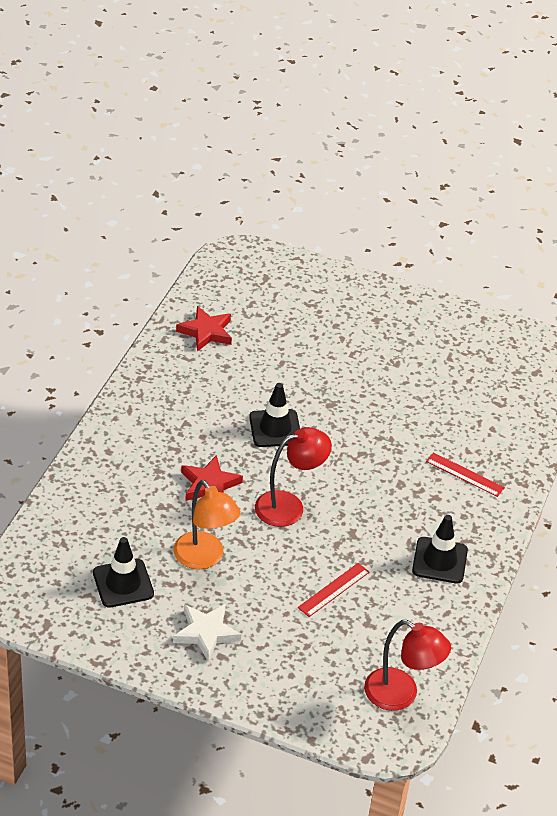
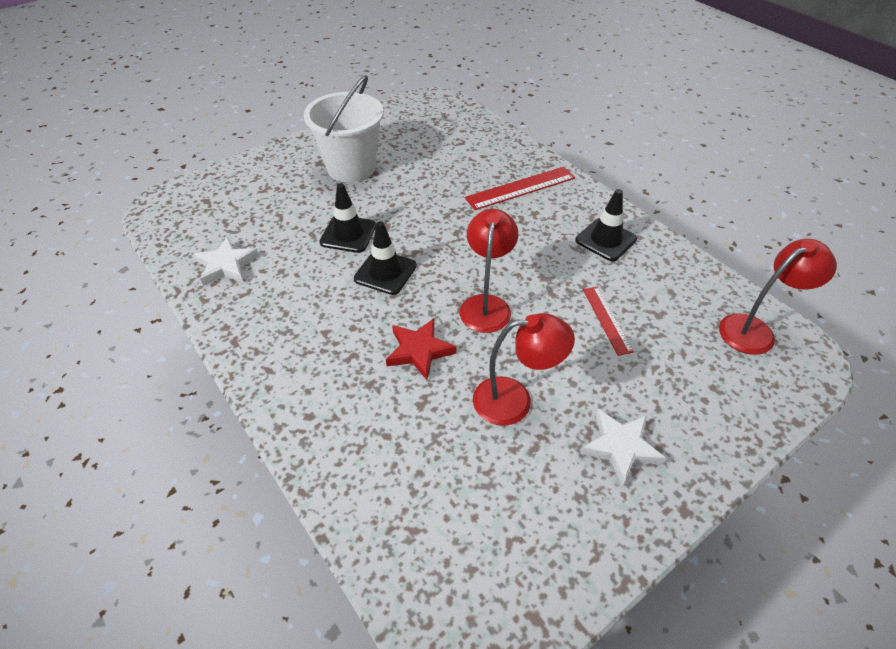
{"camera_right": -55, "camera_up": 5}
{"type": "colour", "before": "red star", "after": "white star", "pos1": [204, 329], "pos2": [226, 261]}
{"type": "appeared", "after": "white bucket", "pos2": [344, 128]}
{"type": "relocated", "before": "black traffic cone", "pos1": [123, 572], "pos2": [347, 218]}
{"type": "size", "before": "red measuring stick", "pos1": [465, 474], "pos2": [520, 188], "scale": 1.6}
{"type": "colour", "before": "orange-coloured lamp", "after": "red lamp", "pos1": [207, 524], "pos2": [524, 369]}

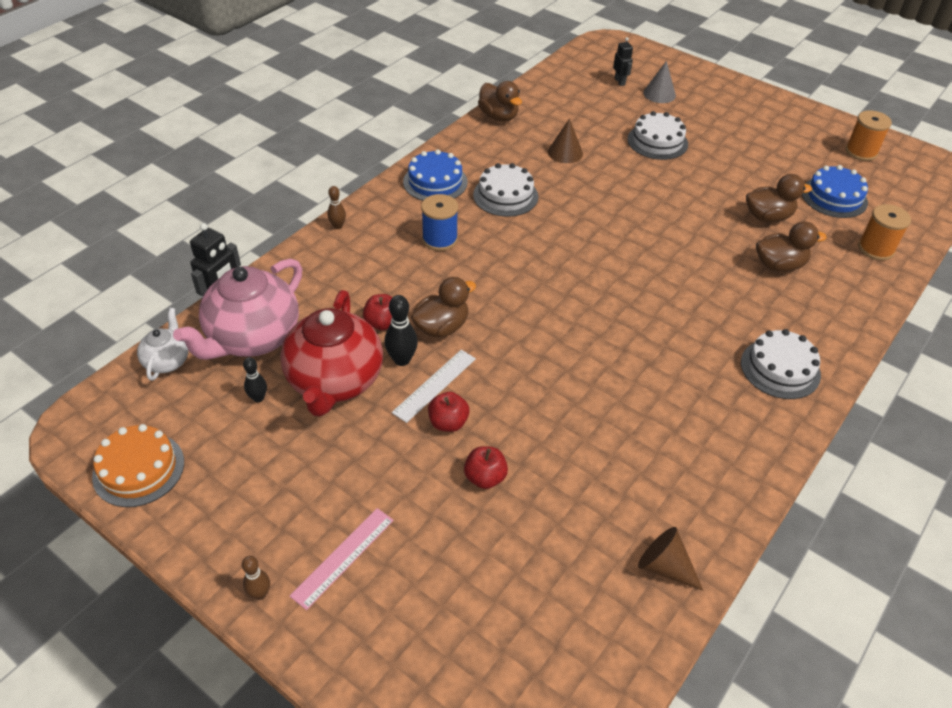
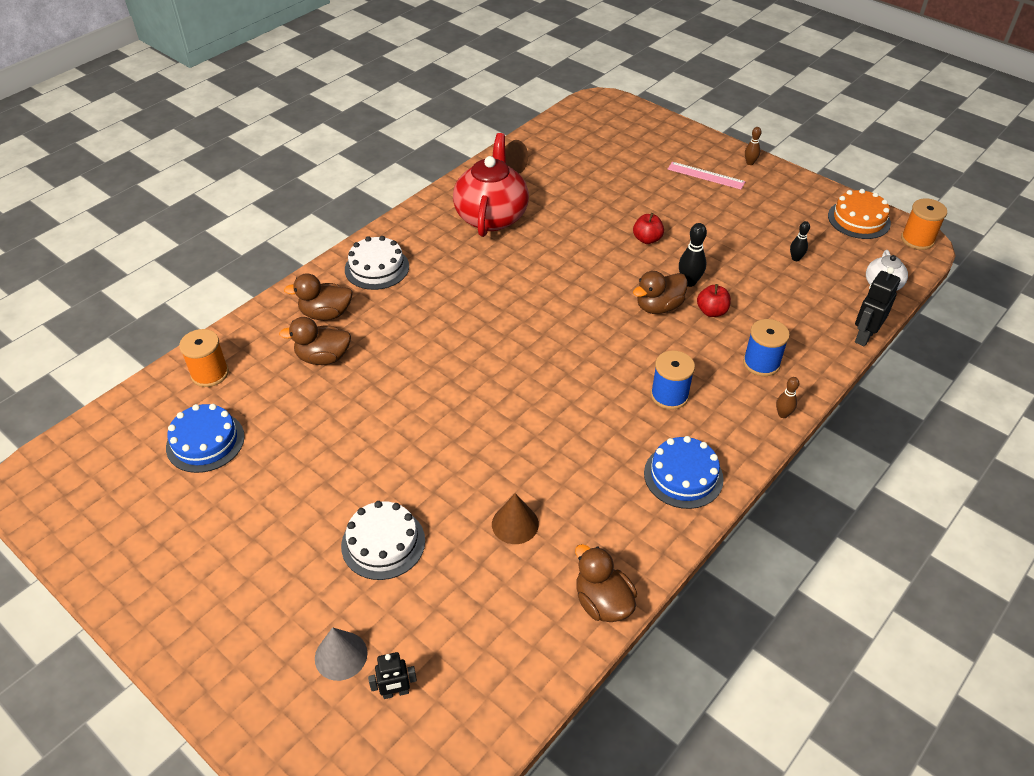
{"camera_right": -175, "camera_up": 0}
{"type": "relocated", "before": "brown rubber duck", "pos1": [779, 198], "pos2": [318, 297]}
{"type": "spun", "before": "black robot figure", "pos1": [623, 61], "pos2": [392, 675], "turn": -90}
{"type": "relocated", "before": "red teapot", "pos1": [331, 353], "pos2": [491, 185]}
{"type": "spun", "before": "pink measuring stick", "pos1": [342, 559], "pos2": [707, 175], "turn": 75}
{"type": "appeared", "after": "royal blue bobbin", "pos2": [766, 347]}
{"type": "relocated", "before": "orange-coloured bobbin", "pos1": [868, 135], "pos2": [924, 224]}
{"type": "missing", "before": "pink teapot", "pos1": [237, 309]}
{"type": "missing", "before": "white measuring stick", "pos1": [434, 386]}
{"type": "missing", "before": "red apple fruit", "pos1": [486, 467]}
{"type": "missing", "before": "white cake", "pos1": [505, 190]}

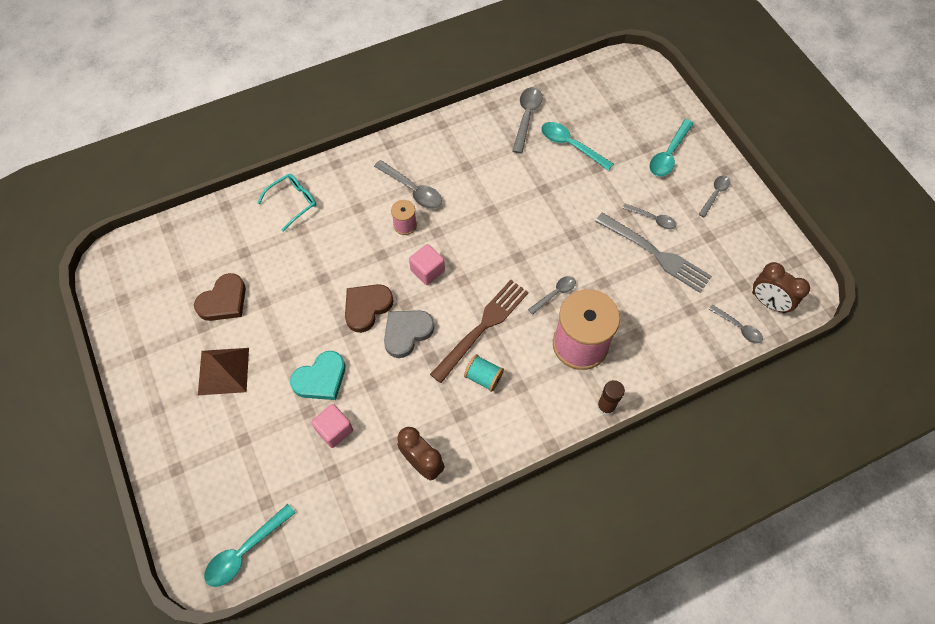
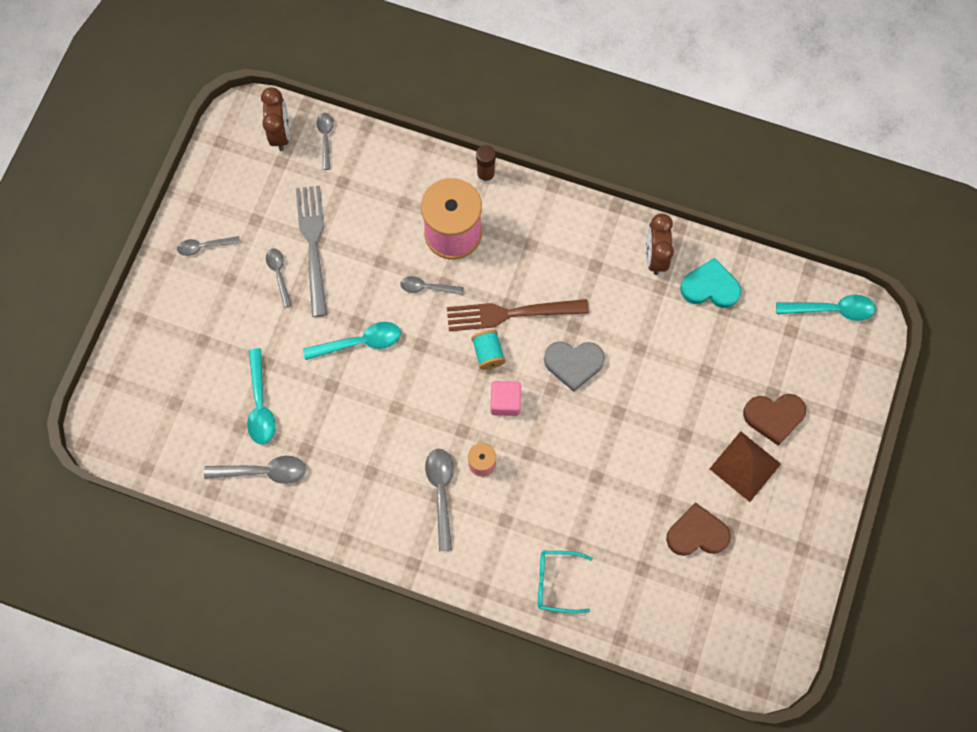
{"camera_right": -135, "camera_up": 10}
{"type": "spun", "before": "grey spoon", "pos1": [527, 120], "pos2": [255, 470], "turn": -150}
{"type": "relocated", "before": "aqua spoon", "pos1": [671, 148], "pos2": [352, 341]}
{"type": "relocated", "before": "aqua bobbin", "pos1": [484, 373], "pos2": [488, 350]}
{"type": "relocated", "before": "aqua heart", "pos1": [317, 375], "pos2": [710, 283]}
{"type": "relocated", "before": "brown heart", "pos1": [369, 308], "pos2": [774, 419]}
{"type": "missing", "before": "pink block", "pos1": [332, 426]}

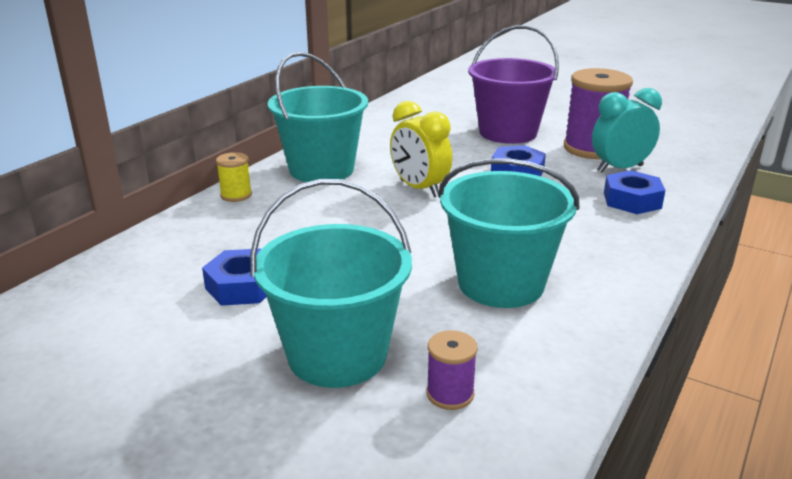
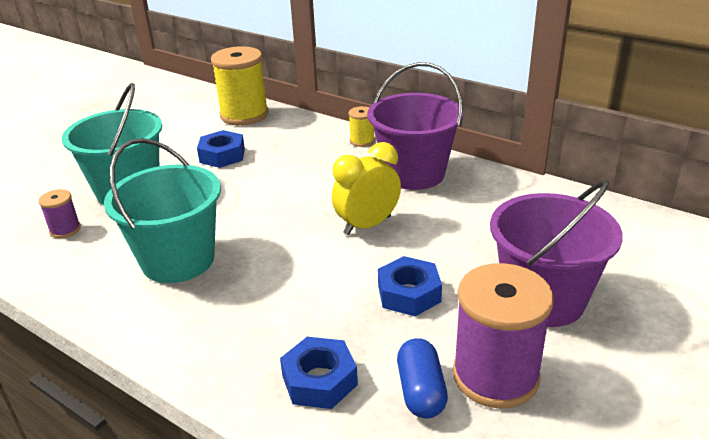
{"camera_right": 95, "camera_up": 5}
{"type": "appeared", "after": "yellow bobbin", "pos2": [240, 85]}
{"type": "colour", "before": "aqua bucket", "after": "violet bucket", "pos1": [318, 117], "pos2": [415, 126]}
{"type": "exchanged", "before": "aqua bedside clock", "after": "royal blue pill", "pos1": [627, 130], "pos2": [422, 378]}

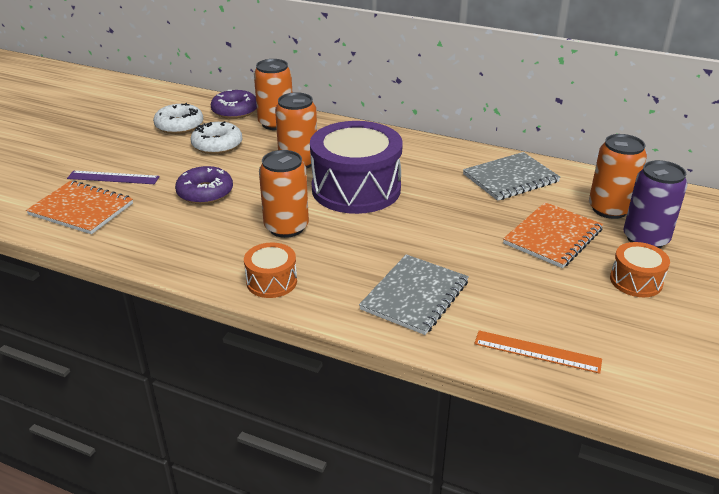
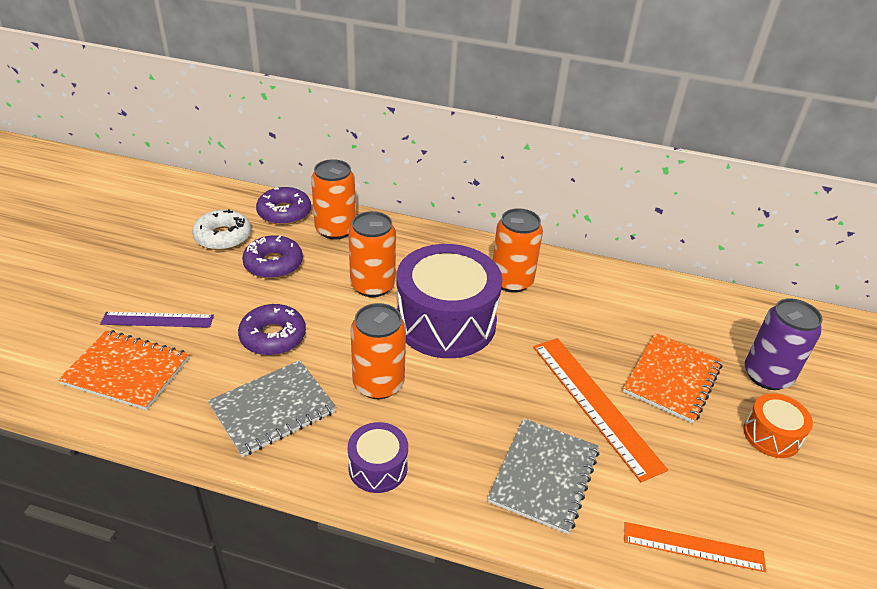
{"camera_right": -10, "camera_up": 5}
{"type": "relocated", "before": "grey notebook", "pos1": [512, 176], "pos2": [272, 408]}
{"type": "colour", "before": "white glazed donut", "after": "violet glazed donut", "pos1": [216, 137], "pos2": [272, 257]}
{"type": "colour", "before": "orange-coloured toy drum", "after": "violet toy drum", "pos1": [270, 270], "pos2": [378, 457]}
{"type": "relocated", "before": "orange-coloured soda can", "pos1": [618, 176], "pos2": [518, 250]}
{"type": "appeared", "after": "orange-coloured measuring stick", "pos2": [600, 410]}

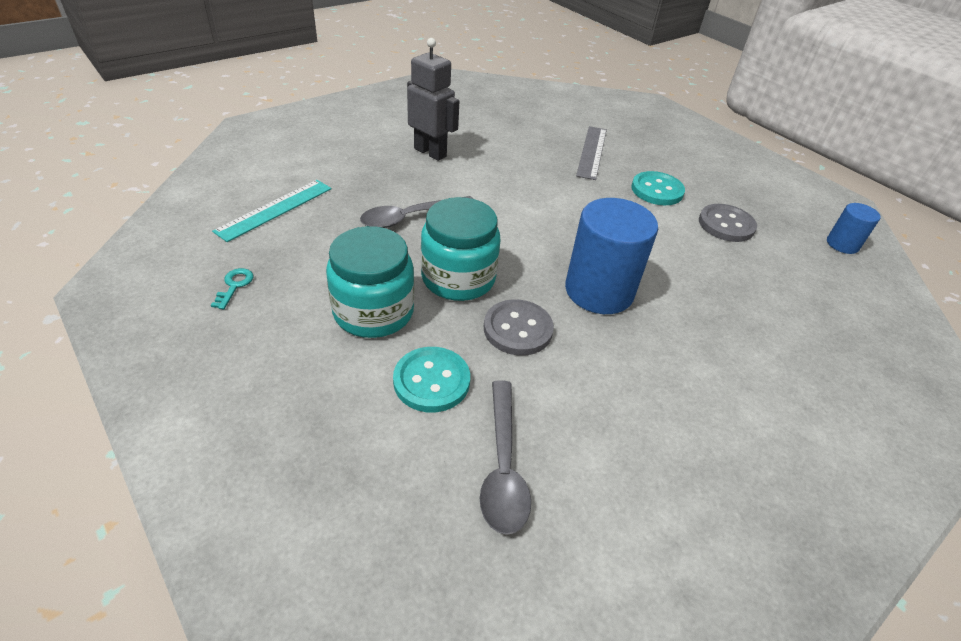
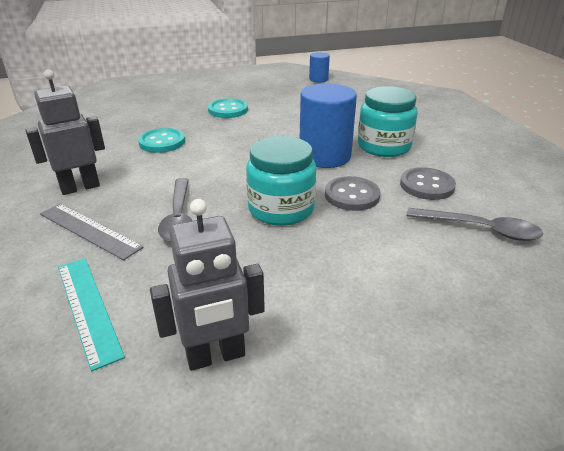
{"camera_right": -65, "camera_up": -10}
{"type": "relocated", "before": "grey measuring stick", "pos1": [591, 153], "pos2": [92, 232]}
{"type": "relocated", "before": "aqua shirt button", "pos1": [431, 379], "pos2": [161, 140]}
{"type": "exchanged", "before": "aqua key", "after": "grey robot figure", "pos1": [232, 288], "pos2": [207, 285]}
{"type": "relocated", "before": "aqua preserve jar", "pos1": [370, 282], "pos2": [388, 121]}
{"type": "relocated", "before": "grey shirt button", "pos1": [728, 223], "pos2": [428, 183]}

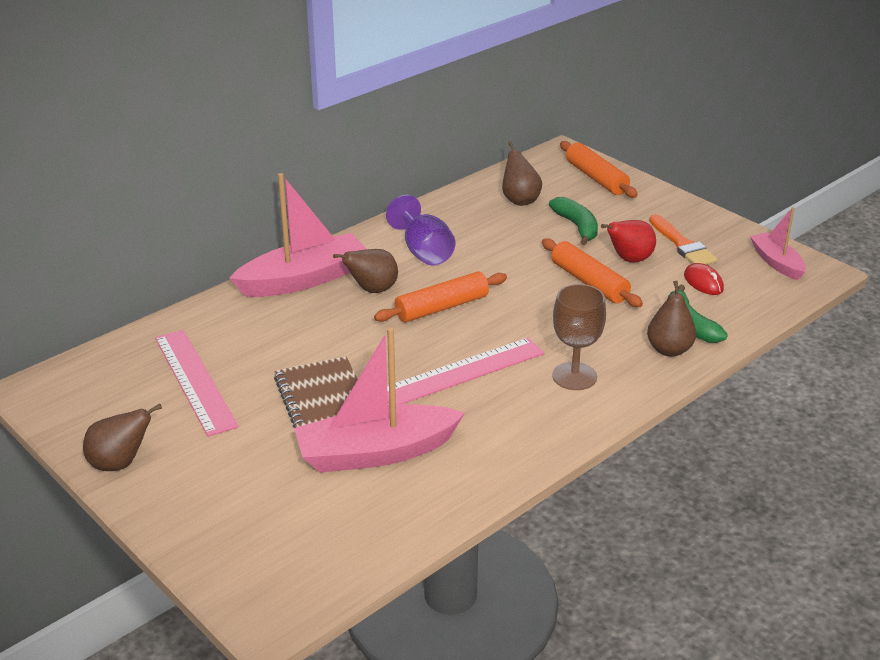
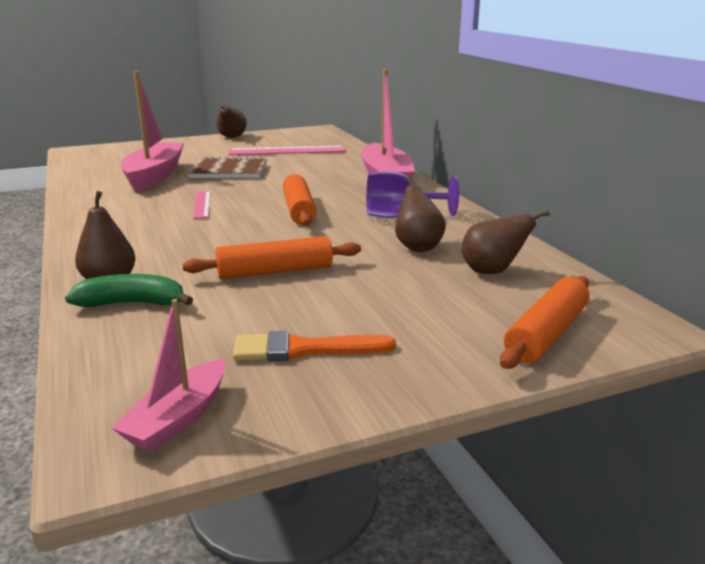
{"camera_right": 110, "camera_up": -10}
{"type": "spun", "before": "pink boat", "pos1": [778, 243], "pos2": [168, 375], "turn": 120}
{"type": "size", "before": "pink measuring stick", "pos1": [465, 371], "pos2": [202, 205], "scale": 0.54}
{"type": "relocated", "before": "brown toy pear", "pos1": [365, 271], "pos2": [420, 214]}
{"type": "spun", "before": "orange-coloured pastry roller", "pos1": [599, 169], "pos2": [544, 322], "turn": -45}
{"type": "missing", "before": "green banana", "pos1": [573, 221]}
{"type": "missing", "before": "brown wine glass", "pos1": [579, 337]}
{"type": "missing", "before": "red toy pear", "pos1": [628, 241]}
{"type": "missing", "before": "red computer mouse", "pos1": [704, 279]}

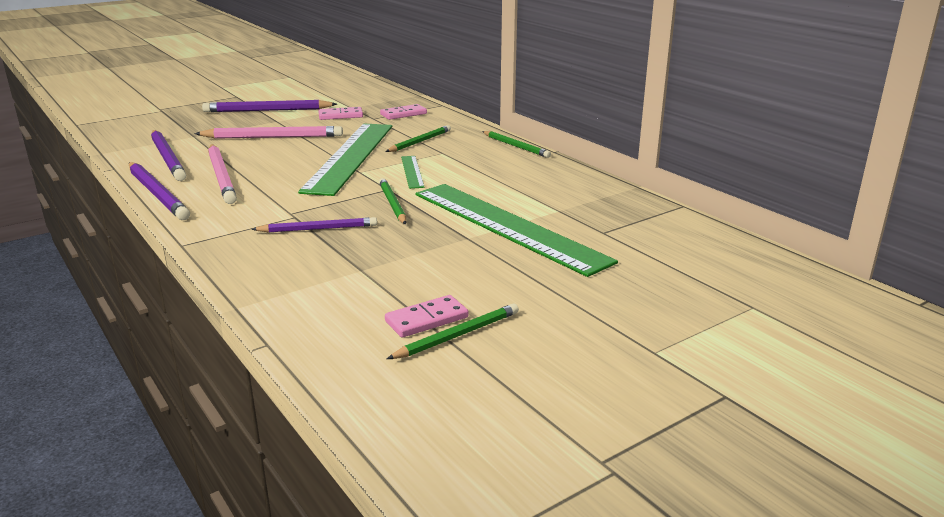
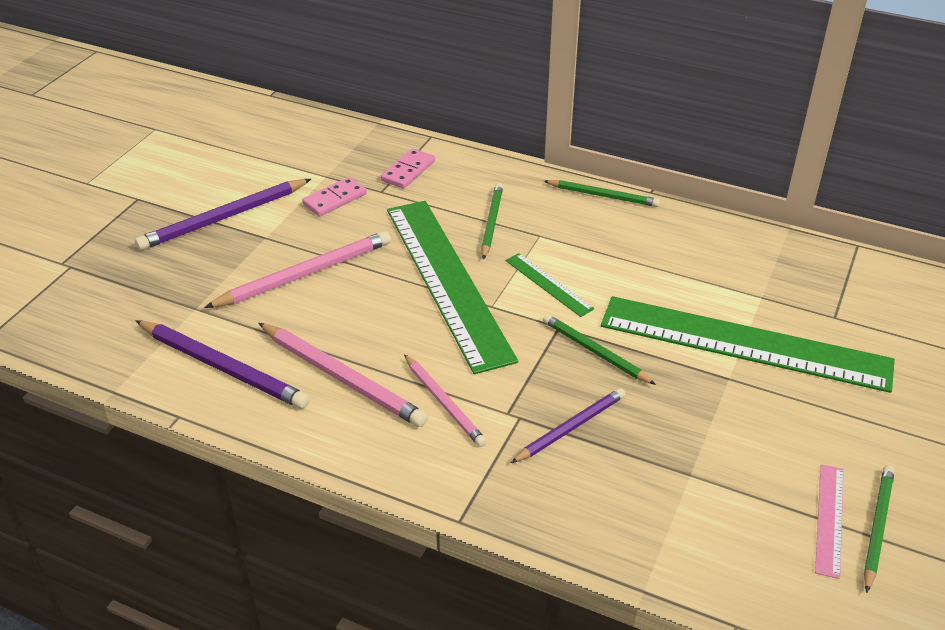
{"camera_right": -30, "camera_up": 15}
{"type": "appeared", "after": "pink lead pencil", "pos2": [445, 400]}
{"type": "exchanged", "before": "pink domino", "after": "pink measuring stick", "pos1": [427, 316], "pos2": [829, 521]}
{"type": "missing", "before": "violet lead pencil", "pos1": [159, 191]}

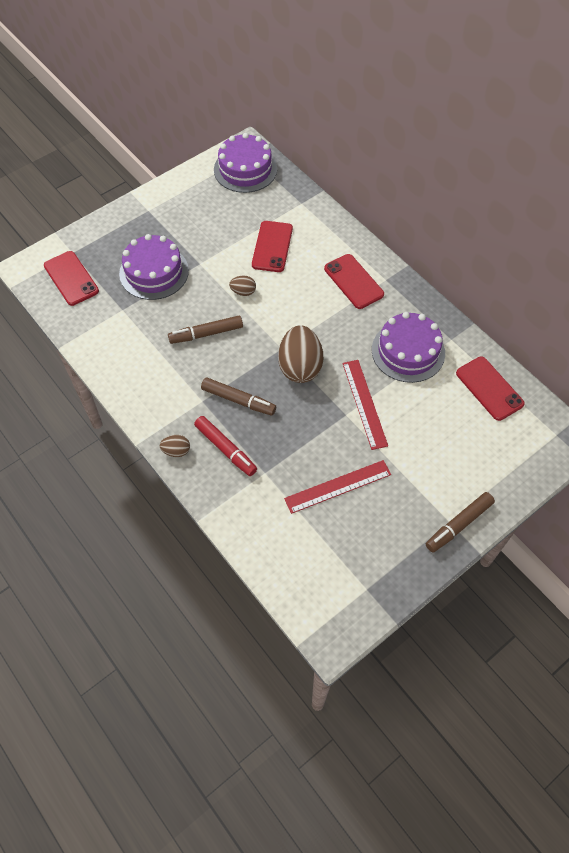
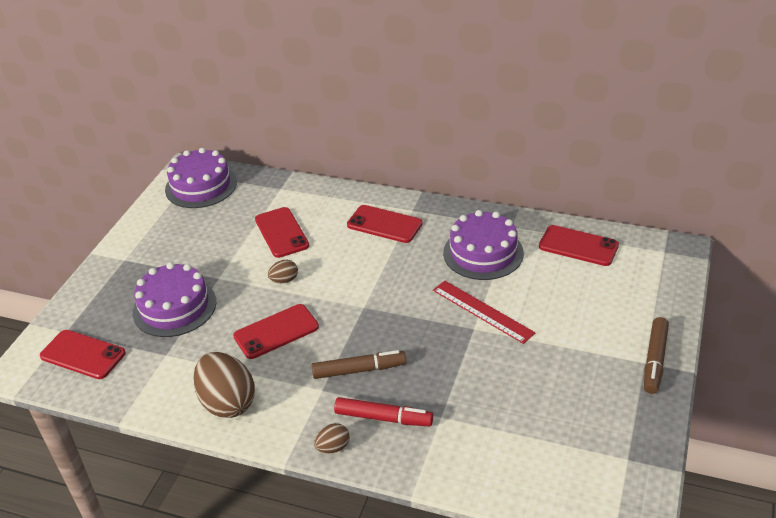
{"camera_right": -30, "camera_up": -20}
{"type": "relocated", "before": "brown egg", "pos1": [300, 354], "pos2": [224, 385]}
{"type": "exchanged", "before": "brown marker", "after": "red phone", "pos1": [205, 329], "pos2": [276, 331]}
{"type": "missing", "before": "red measuring stick", "pos1": [337, 487]}

